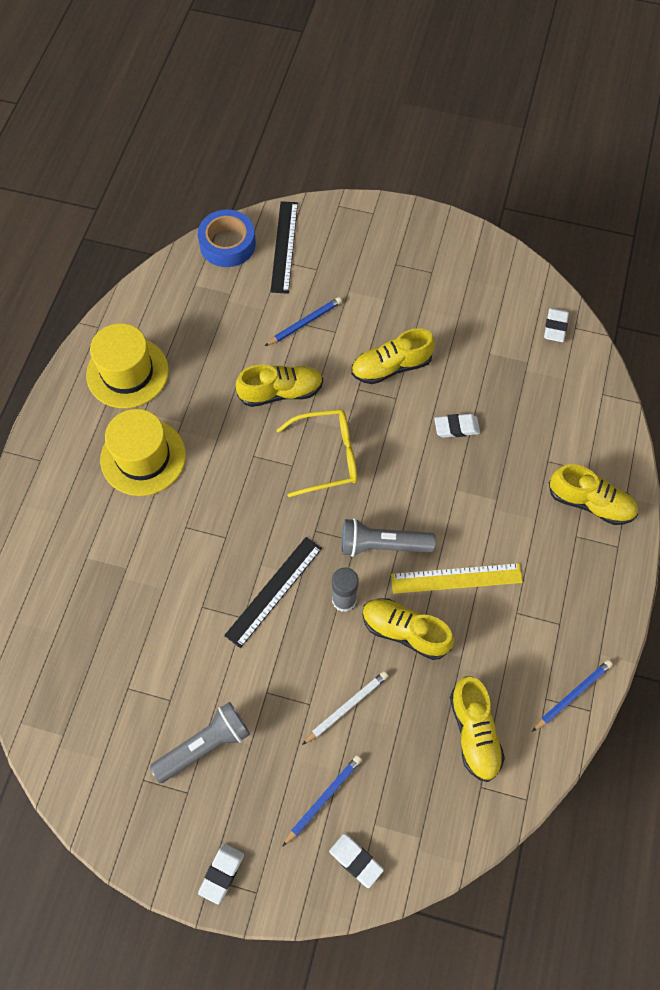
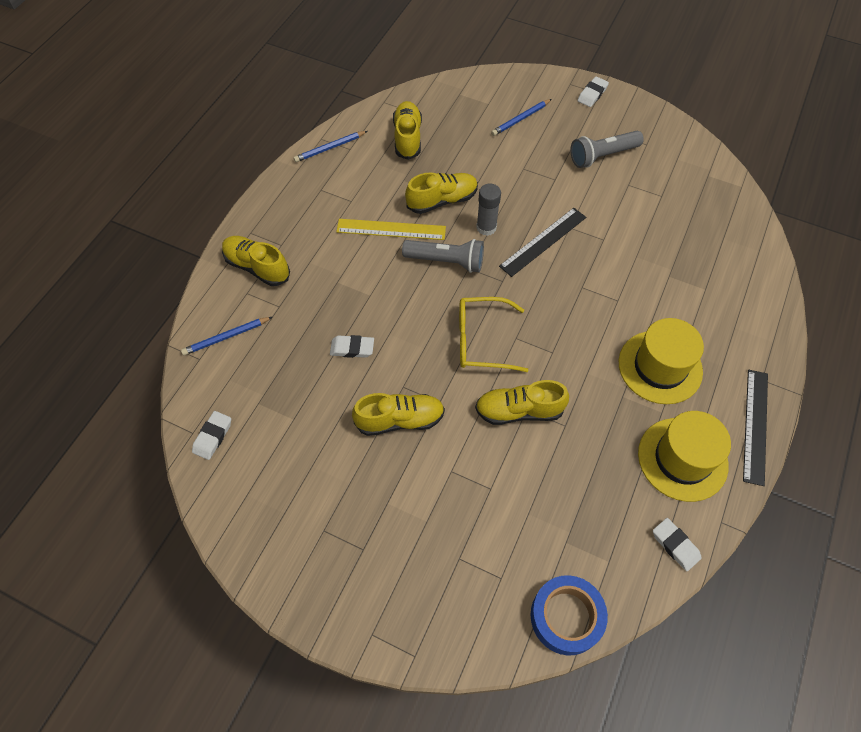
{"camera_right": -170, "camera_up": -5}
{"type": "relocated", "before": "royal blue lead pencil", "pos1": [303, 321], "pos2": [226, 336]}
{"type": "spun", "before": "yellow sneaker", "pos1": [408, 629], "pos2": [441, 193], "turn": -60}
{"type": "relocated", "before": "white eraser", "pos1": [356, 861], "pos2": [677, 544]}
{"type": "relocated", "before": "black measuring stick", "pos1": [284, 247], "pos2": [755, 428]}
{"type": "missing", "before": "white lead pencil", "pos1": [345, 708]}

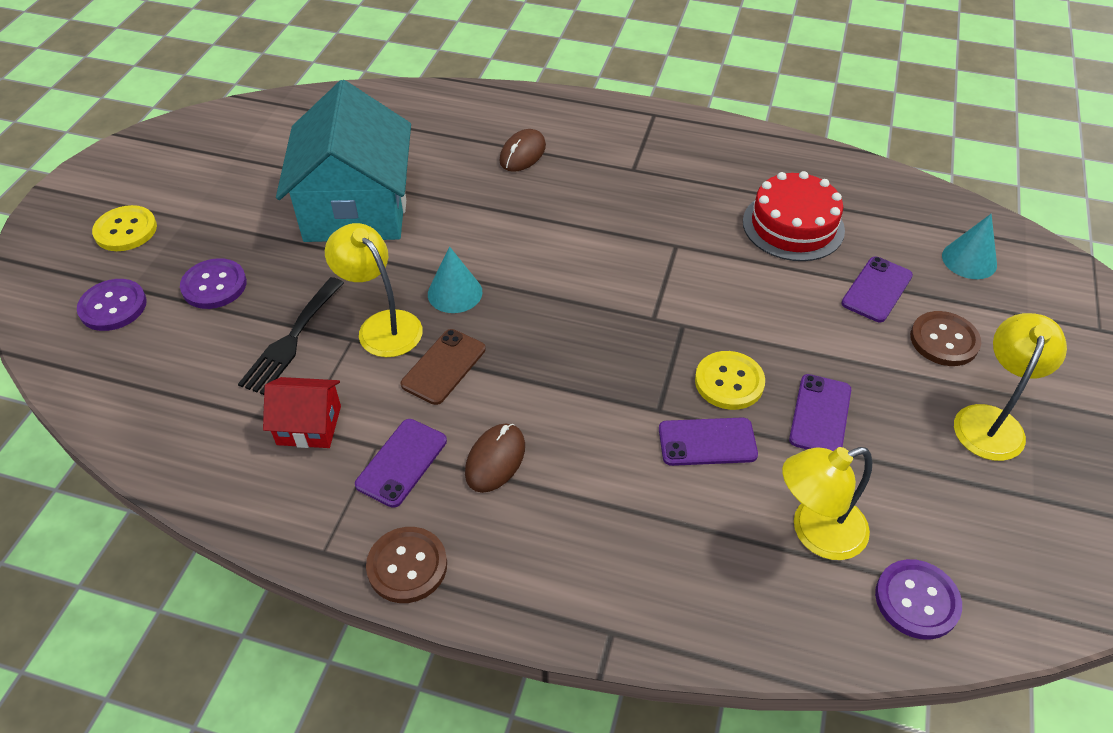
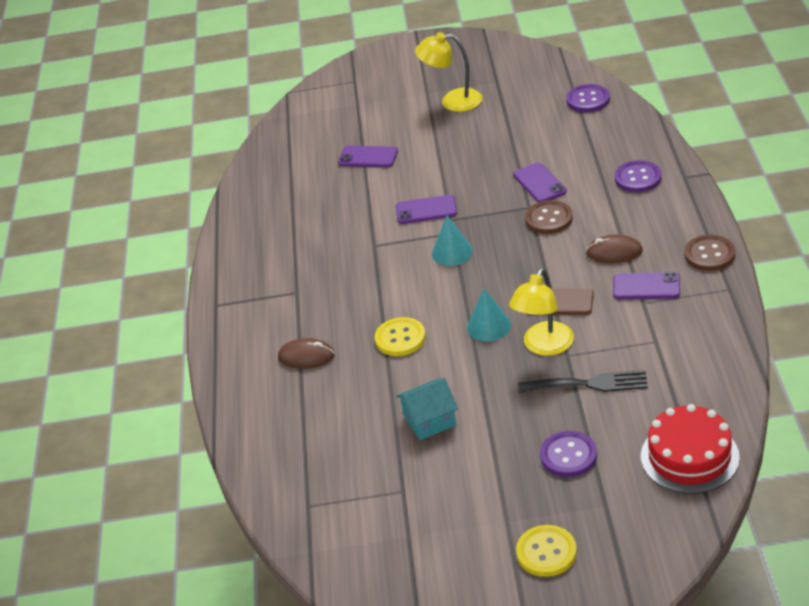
{"camera_right": -105, "camera_up": -10}
{"type": "relocated", "before": "yellow shirt button", "pos1": [730, 380], "pos2": [400, 336]}
{"type": "relocated", "before": "violet phone", "pos1": [820, 412], "pos2": [426, 209]}
{"type": "size", "before": "aqua toy house", "pos1": [343, 161], "pos2": [427, 409], "scale": 0.46}
{"type": "relocated", "before": "aqua cone shape", "pos1": [969, 246], "pos2": [452, 240]}
{"type": "relocated", "before": "brown shirt button", "pos1": [945, 338], "pos2": [549, 217]}
{"type": "relocated", "before": "violet shirt button", "pos1": [112, 305], "pos2": [638, 176]}
{"type": "relocated", "before": "red cake", "pos1": [794, 216], "pos2": [690, 449]}
{"type": "missing", "before": "red toy house", "pos1": [302, 412]}
{"type": "missing", "before": "yellow lamp", "pos1": [827, 503]}

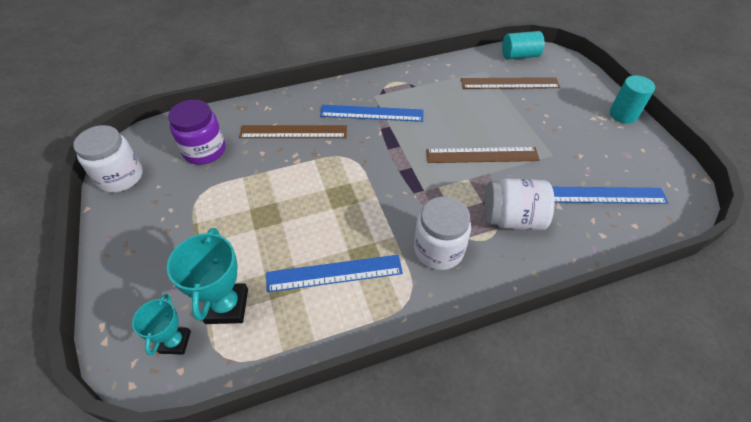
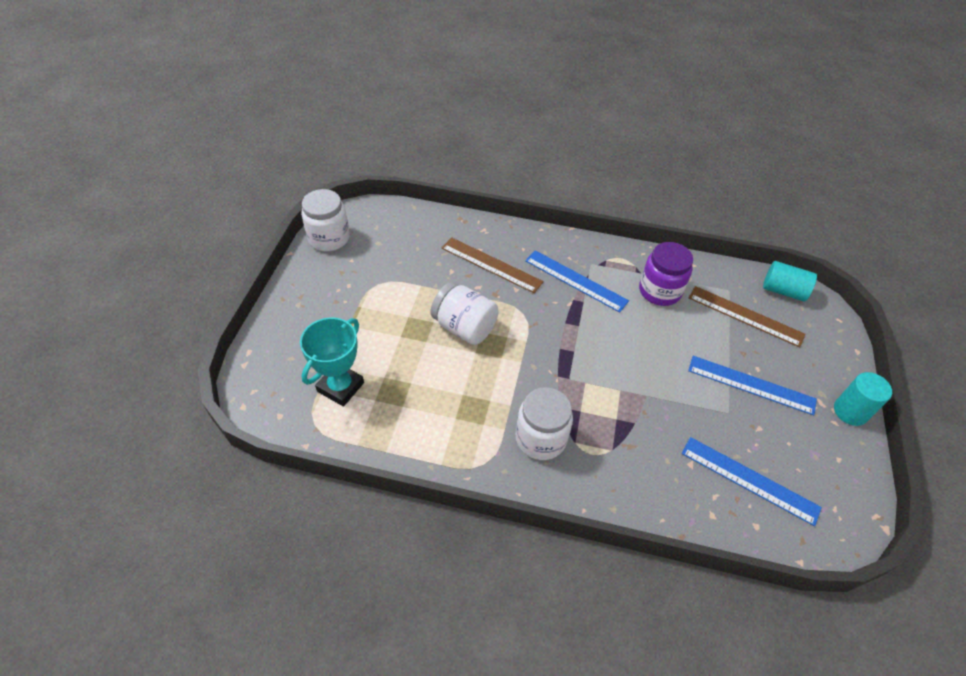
{"camera_right": 30, "camera_up": 0}
{"type": "relocated", "before": "white preserve jar", "pos1": [519, 204], "pos2": [465, 313]}
{"type": "relocated", "before": "violet preserve jar", "pos1": [196, 132], "pos2": [666, 274]}
{"type": "relocated", "before": "royal blue measuring stick", "pos1": [334, 274], "pos2": [752, 385]}
{"type": "missing", "before": "aqua trophy", "pos1": [161, 324]}
{"type": "missing", "before": "brown measuring stick", "pos1": [483, 155]}

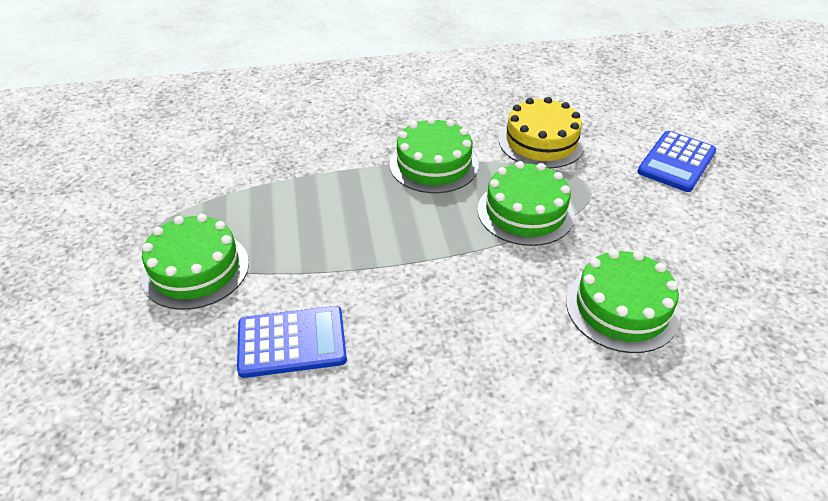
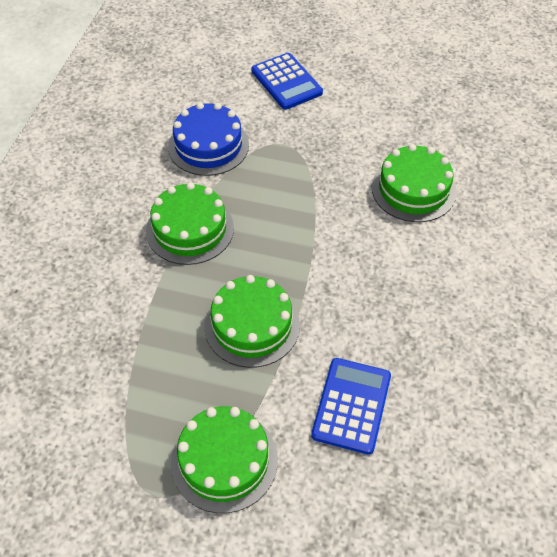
{"camera_right": -65, "camera_up": 10}
{"type": "colour", "before": "yellow cake", "after": "royal blue cake", "pos1": [542, 132], "pos2": [208, 139]}
{"type": "relocated", "before": "green cake", "pos1": [526, 203], "pos2": [252, 321]}

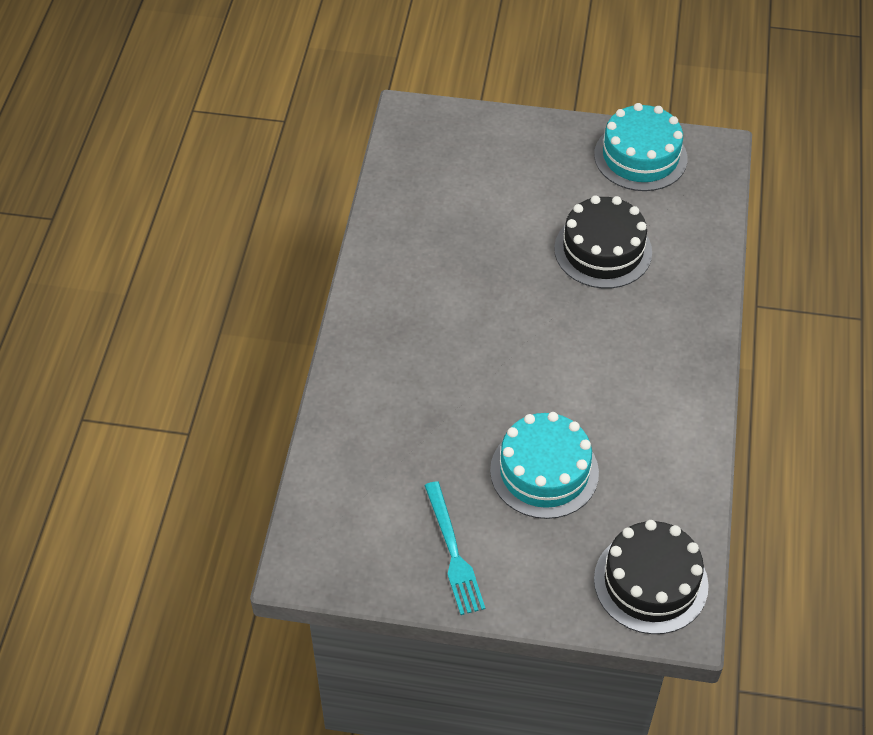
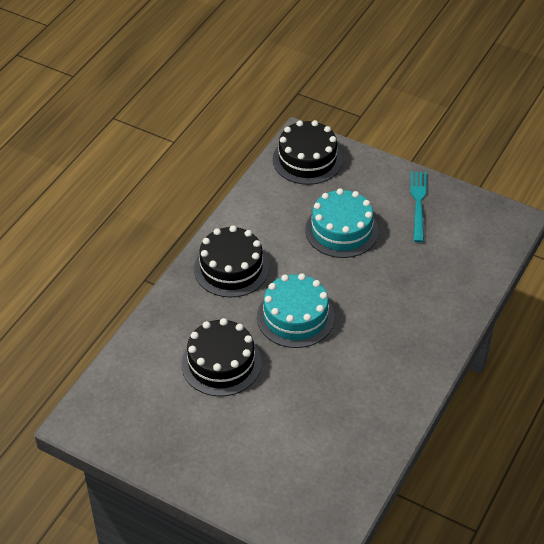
{"camera_right": -160, "camera_up": -5}
{"type": "appeared", "after": "black cake", "pos2": [231, 261]}
{"type": "relocated", "before": "aqua cake", "pos1": [640, 147], "pos2": [296, 310]}

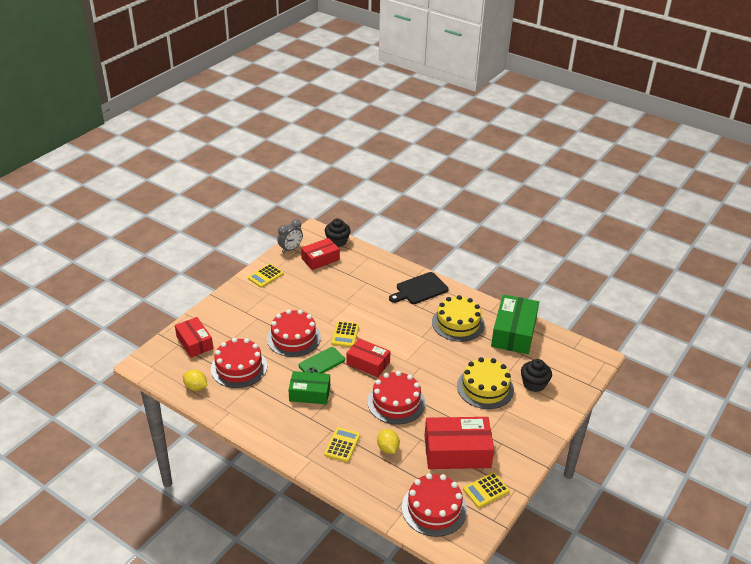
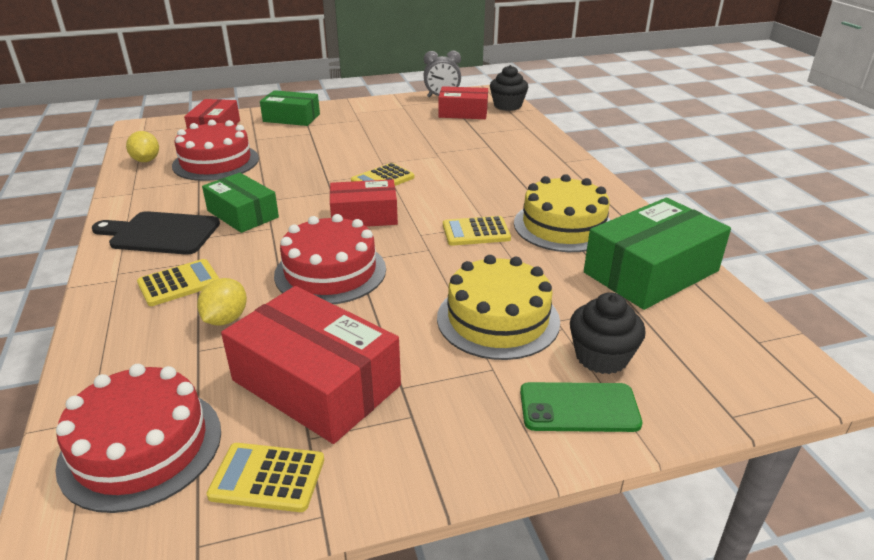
{"camera_right": 40, "camera_up": -5}
{"type": "relocated", "before": "black bread board", "pos1": [419, 288], "pos2": [156, 233]}
{"type": "appeared", "after": "green package", "pos2": [290, 108]}
{"type": "spun", "before": "red package", "pos1": [368, 357], "pos2": [364, 203], "turn": -75}
{"type": "relocated", "before": "yellow pocket calculator", "pos1": [266, 276], "pos2": [477, 231]}
{"type": "relocated", "before": "green phone", "pos1": [322, 360], "pos2": [581, 407]}
{"type": "missing", "before": "red cake", "pos1": [294, 333]}

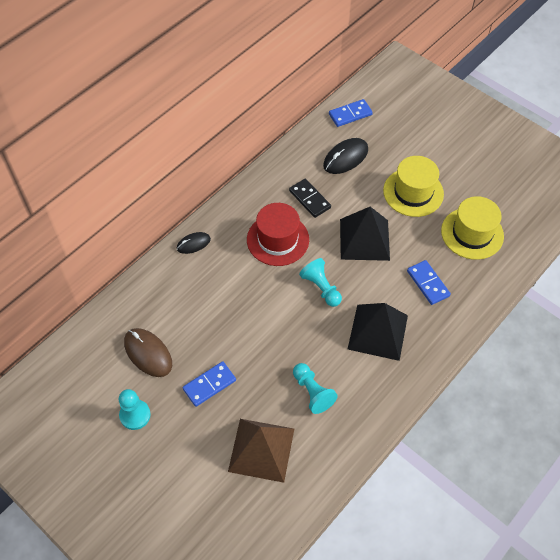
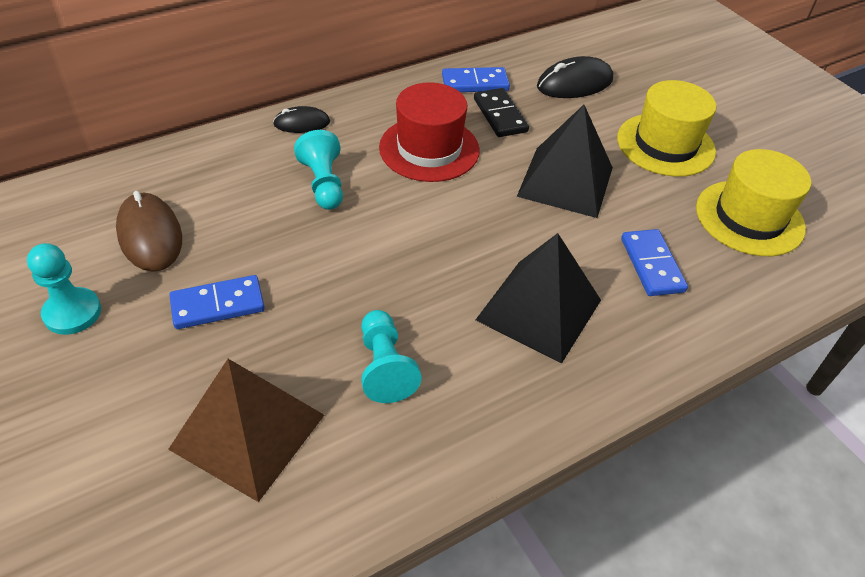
{"camera_right": 15, "camera_up": -10}
{"type": "relocated", "before": "aqua game pawn", "pos1": [320, 282], "pos2": [318, 170]}
{"type": "relocated", "before": "royal blue domino", "pos1": [351, 113], "pos2": [476, 79]}

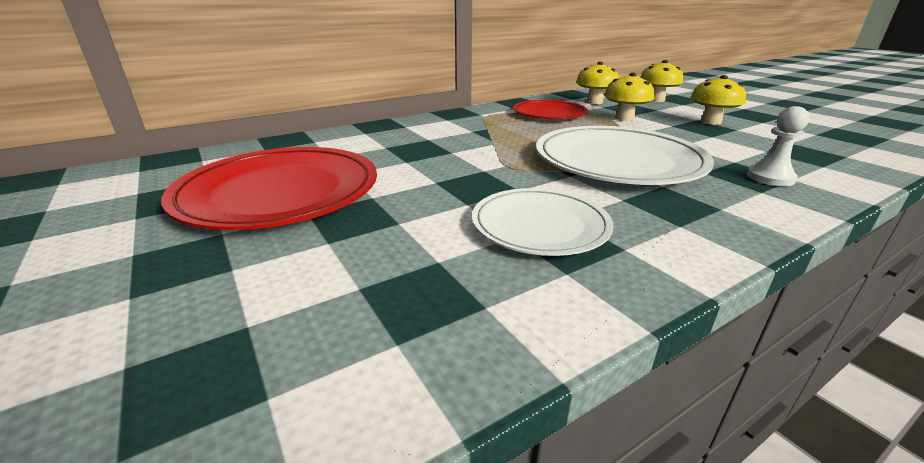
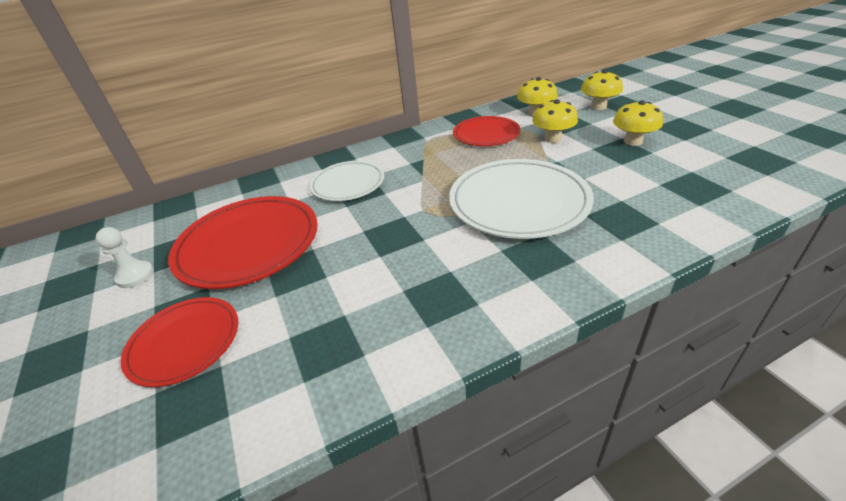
{"camera_right": 10, "camera_up": 10}
{"type": "relocated", "before": "white game pawn", "pos1": [778, 146], "pos2": [124, 257]}
{"type": "appeared", "after": "red plate", "pos2": [179, 342]}
{"type": "relocated", "before": "white plate", "pos1": [543, 222], "pos2": [346, 181]}

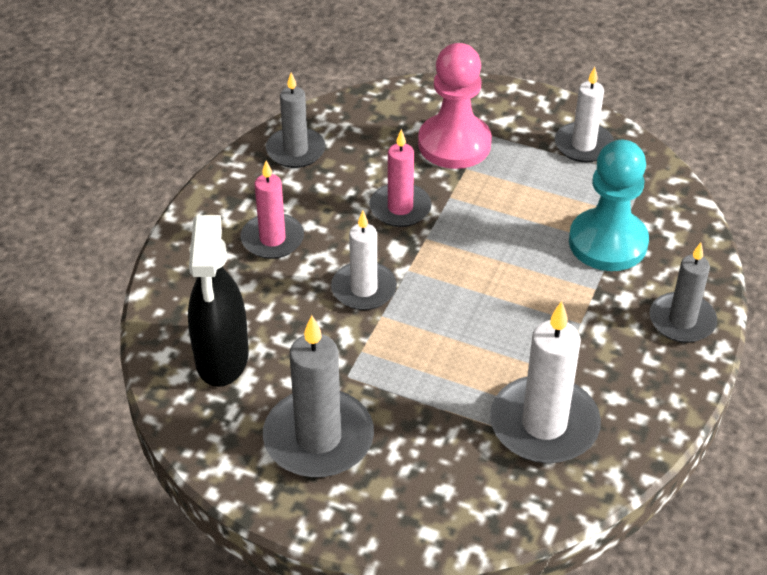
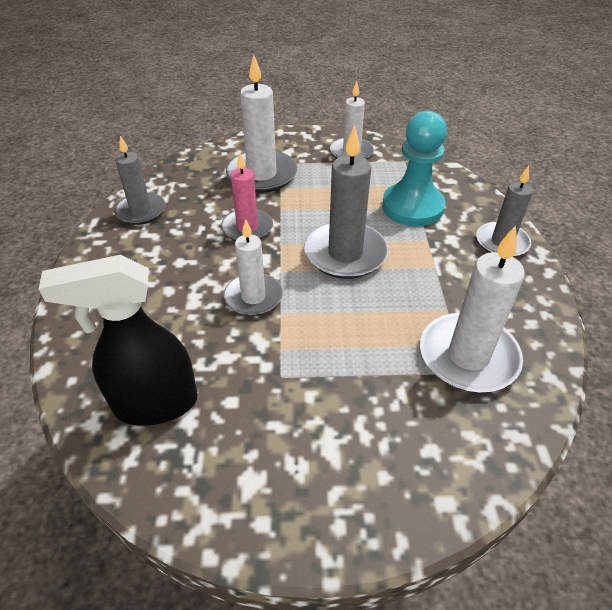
{"camera_right": -25, "camera_up": 0}
{"type": "spun", "before": "black spray cleaner", "pos1": [218, 301], "pos2": [118, 340], "turn": 105}
{"type": "exchanged", "before": "pink game pawn", "after": "white candle", "pos1": [455, 106], "pos2": [261, 124]}
{"type": "relocated", "before": "grey candle", "pos1": [318, 396], "pos2": [346, 202]}
{"type": "missing", "before": "pink candle", "pos1": [272, 210]}

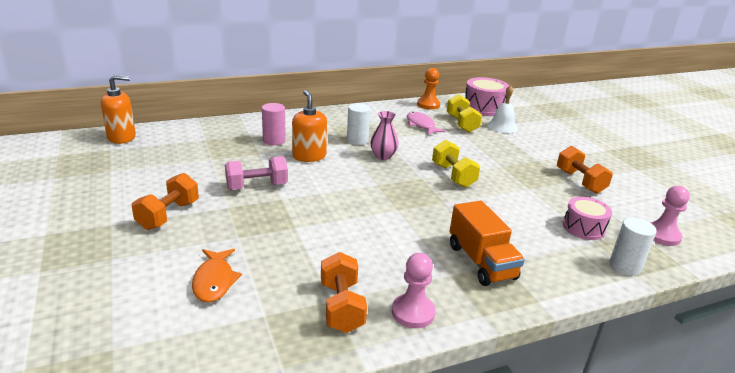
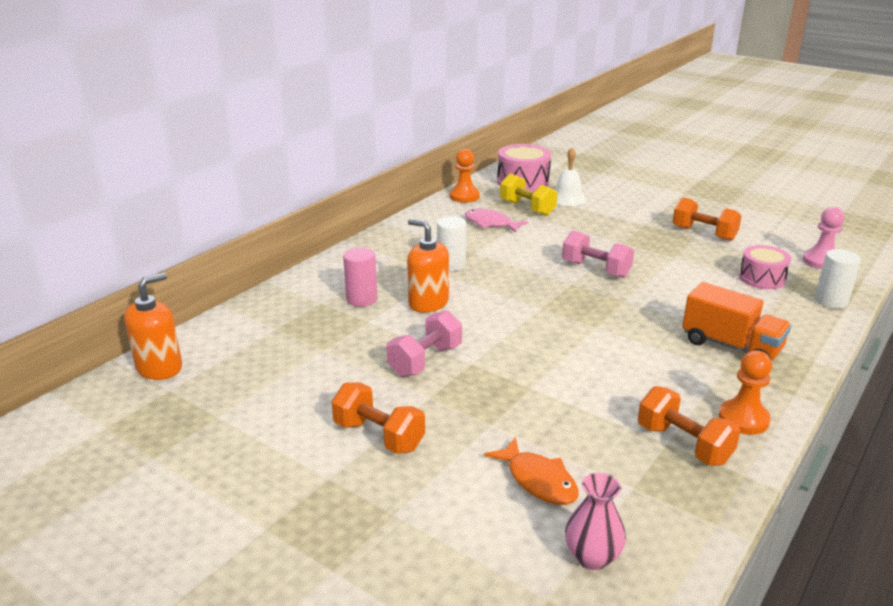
{"camera_right": -30, "camera_up": 0}
{"type": "spun", "before": "orange-coloured hand weight", "pos1": [165, 201], "pos2": [378, 418], "turn": -45}
{"type": "colour", "before": "yellow hand weight", "after": "pink hand weight", "pos1": [456, 164], "pos2": [598, 254]}
{"type": "relocated", "before": "pink tall vase", "pos1": [384, 135], "pos2": [595, 521]}
{"type": "colour", "before": "pink game pawn", "after": "orange-coloured game pawn", "pos1": [414, 290], "pos2": [745, 392]}

